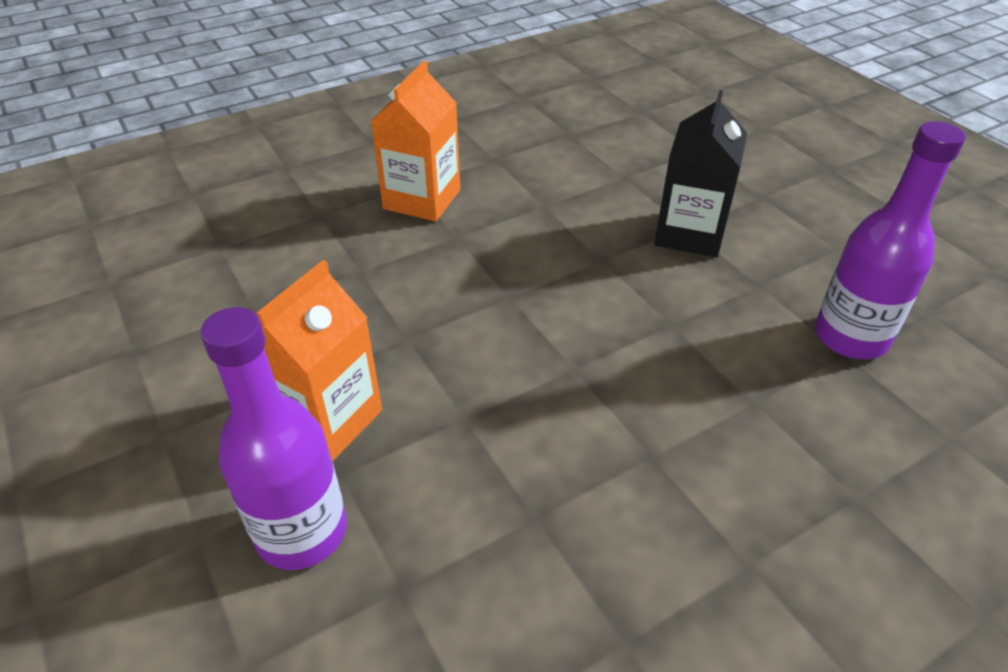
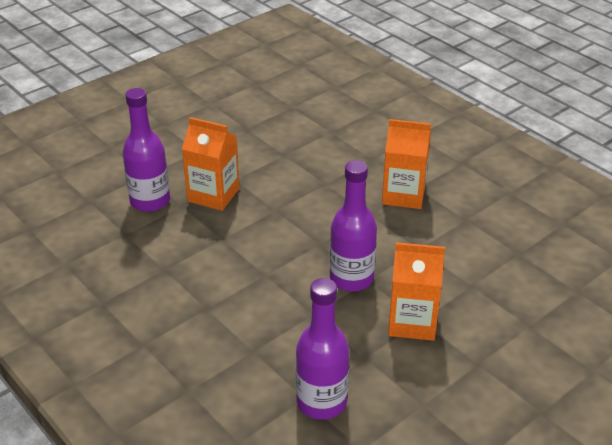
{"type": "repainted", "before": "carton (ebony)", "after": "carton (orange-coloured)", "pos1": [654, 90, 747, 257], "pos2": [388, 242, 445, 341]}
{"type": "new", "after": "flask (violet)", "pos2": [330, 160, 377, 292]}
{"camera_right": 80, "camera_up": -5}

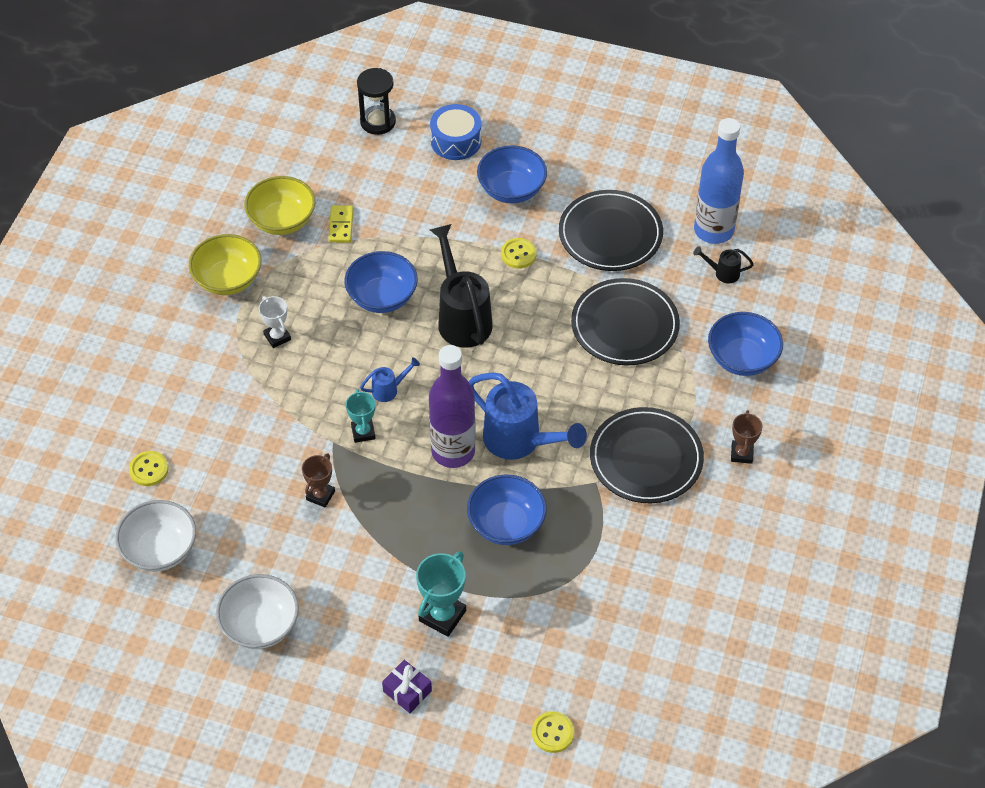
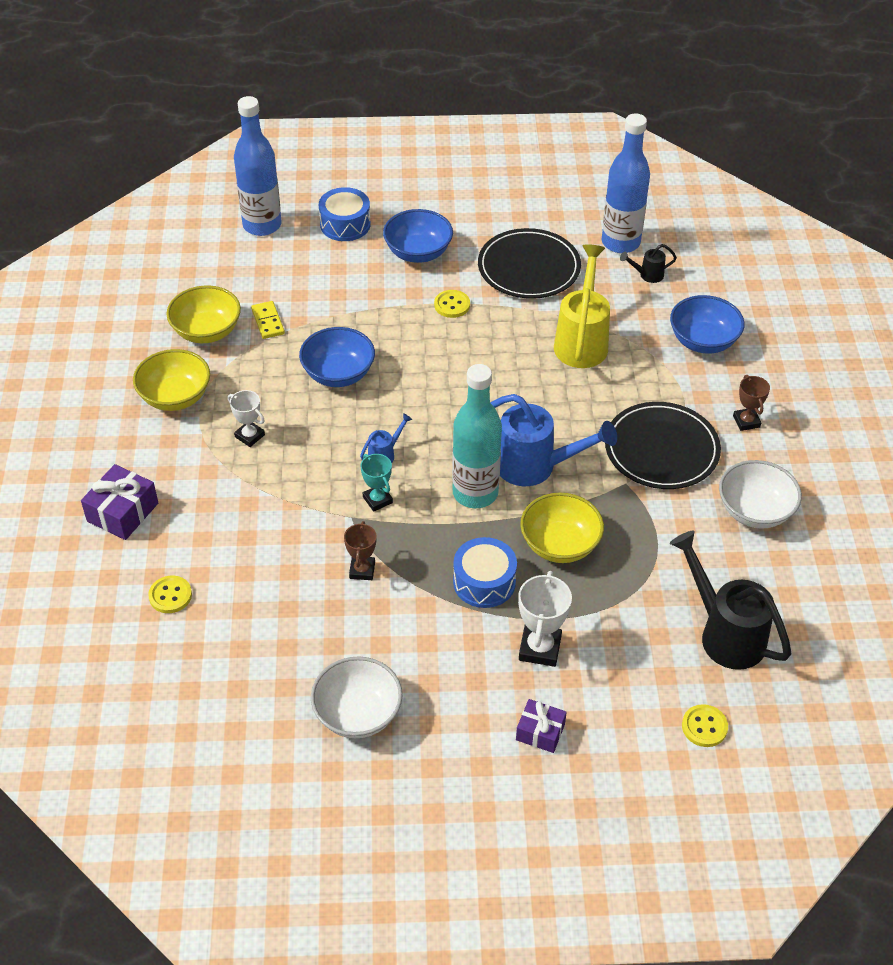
{"type": "swapped", "before": "hourglass (ebony)", "after": "flask (cobalt)", "pos1": [357, 68, 396, 135], "pos2": [234, 96, 282, 236]}
{"type": "shifted", "before": "watering can (ebony)", "pos1": [430, 224, 493, 348], "pos2": [670, 531, 791, 670]}
{"type": "swapped", "before": "flat dish (ebony)", "after": "watering can (yellow)", "pos1": [571, 278, 680, 366], "pos2": [554, 244, 610, 368]}
{"type": "repainted", "before": "flask (violet)", "after": "flask (aqua)", "pos1": [429, 345, 476, 468], "pos2": [452, 364, 502, 508]}
{"type": "repainted", "before": "serving bowl (cobalt)", "after": "serving bowl (yellow)", "pos1": [467, 475, 547, 545], "pos2": [520, 492, 604, 563]}
{"type": "shifted", "before": "serving bowl (white)", "pos1": [115, 500, 196, 572], "pos2": [719, 460, 802, 528]}
{"type": "repainted", "before": "award cup (aqua)", "after": "award cup (white)", "pos1": [416, 551, 466, 637], "pos2": [518, 571, 572, 667]}
{"type": "new", "after": "wrapped gift (violet)", "pos2": [81, 464, 158, 540]}
{"type": "new", "after": "toy drum (cobalt)", "pos2": [453, 537, 517, 608]}
{"camera_right": -20, "camera_up": -5}

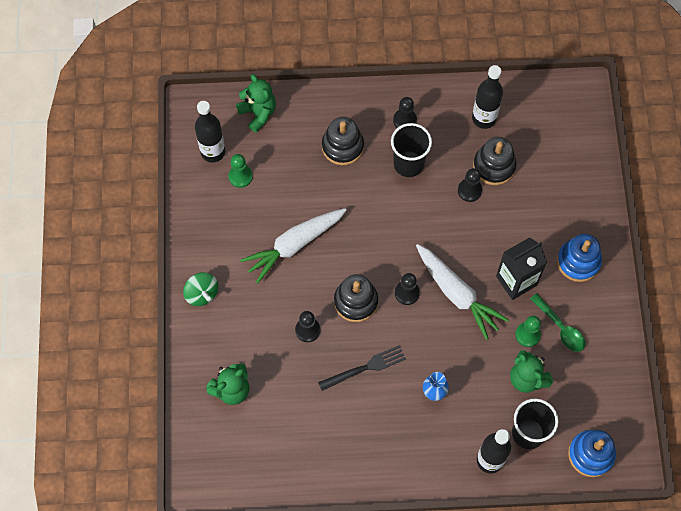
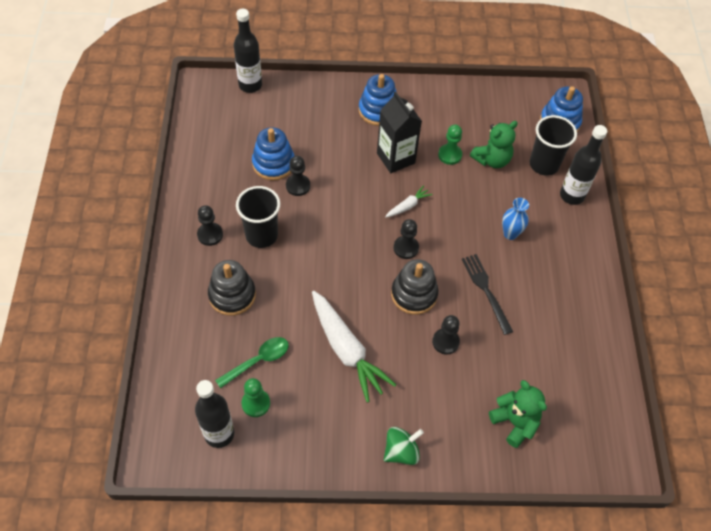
{"type": "shifted", "before": "flask (ebony)", "pos1": [472, 65, 503, 129], "pos2": [234, 9, 262, 93]}
{"type": "gone", "before": "teddy bear (emerald)", "pos1": [236, 74, 276, 132]}
{"type": "repainted", "before": "stacking rings (ebony)", "after": "stacking rings (cobalt)", "pos1": [473, 137, 517, 185], "pos2": [252, 127, 294, 181]}
{"type": "scaled", "before": "toy carrot (white)", "pos1": [416, 244, 509, 340], "pos2": [385, 185, 433, 217], "scale": 0.47}
{"type": "shifted", "before": "teaspoon (emerald)", "pos1": [530, 293, 585, 352], "pos2": [215, 337, 289, 388]}
{"camera_right": -90, "camera_up": -10}

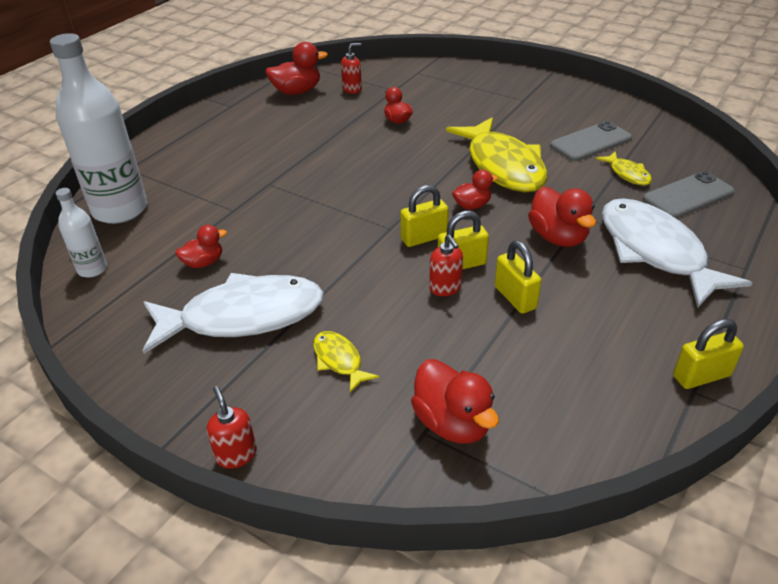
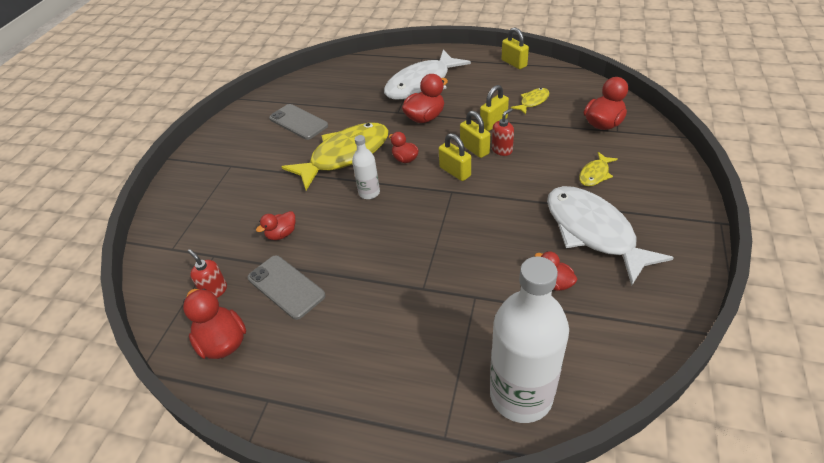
{"type": "shifted", "before": "toy fish (yellow)", "pos1": [596, 151, 652, 186], "pos2": [511, 88, 549, 115]}
{"type": "shifted", "before": "phone (grey)", "pos1": [643, 171, 735, 219], "pos2": [248, 255, 325, 320]}
{"type": "shifted", "before": "flask (white)", "pos1": [56, 188, 107, 278], "pos2": [352, 135, 380, 199]}
{"type": "gone", "before": "soap pump (crimson)", "pos1": [207, 386, 257, 469]}
{"camera_right": -105, "camera_up": 5}

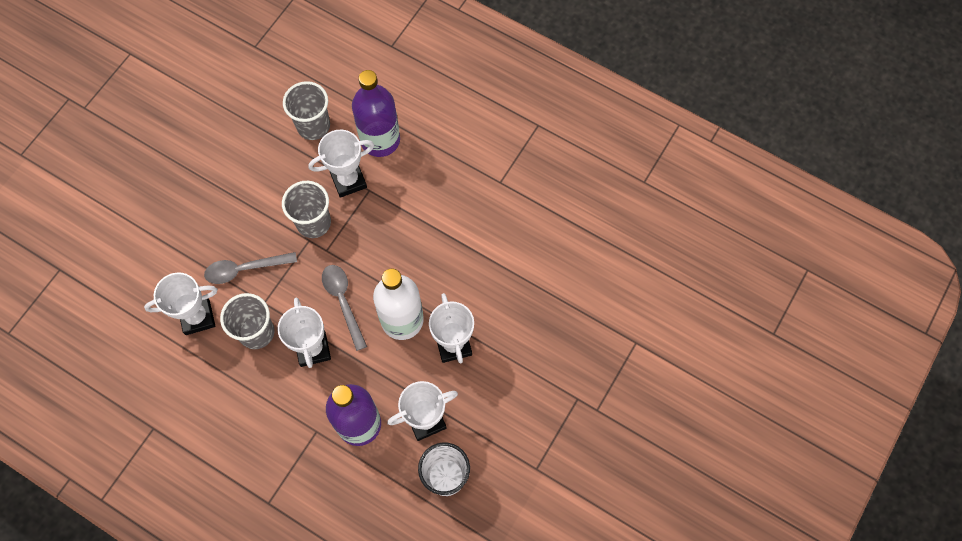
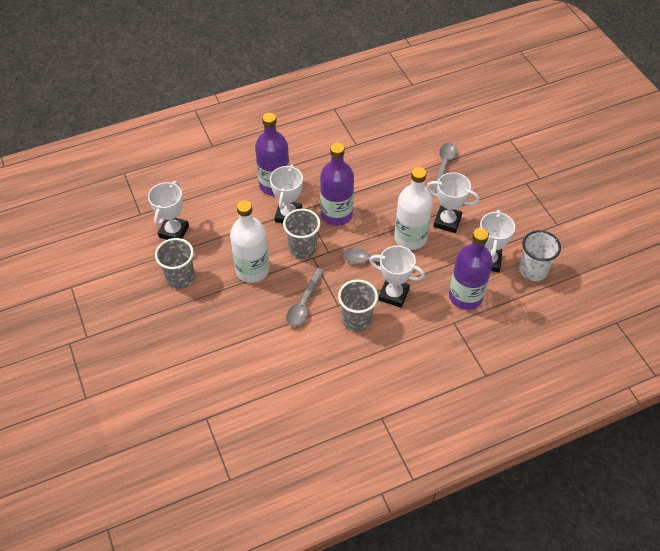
{"type": "shifted", "before": "cup (grey)", "pos1": [283, 81, 330, 140], "pos2": [155, 238, 195, 289]}
{"type": "shifted", "before": "award cup (white)", "pos1": [144, 273, 218, 335], "pos2": [148, 181, 189, 240]}
{"type": "new", "after": "flask (violet)", "pos2": [320, 143, 354, 226]}
{"type": "new", "after": "teaspoon (grey)", "pos2": [432, 143, 458, 193]}
{"type": "new", "after": "flask (white)", "pos2": [230, 200, 269, 283]}
{"camera_right": -55, "camera_up": -15}

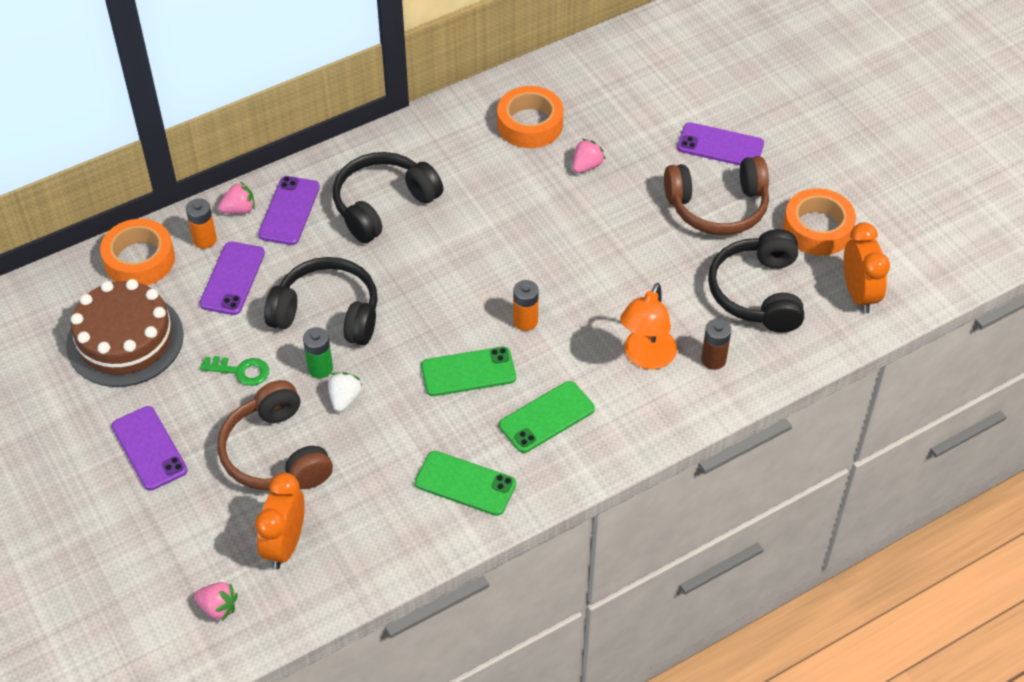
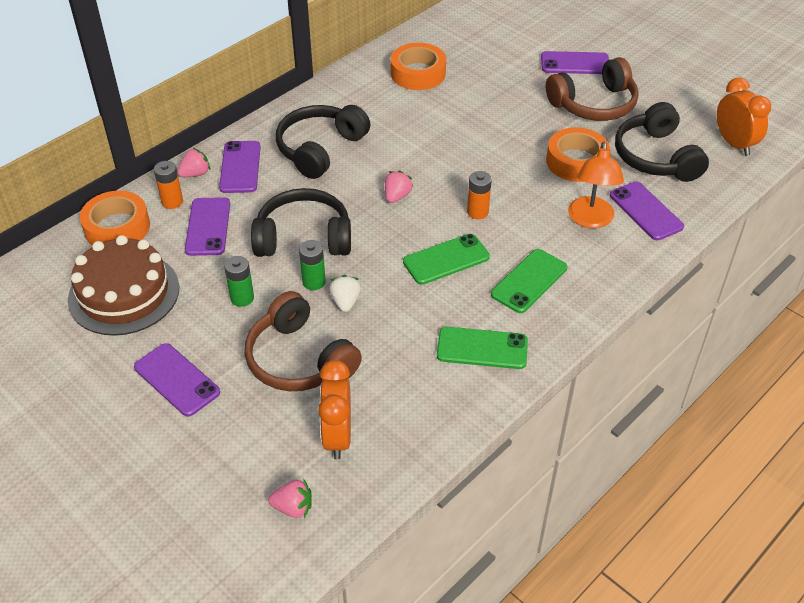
{"type": "shifted", "before": "toy strawberry (rose-pink)", "pos1": [573, 139, 605, 173], "pos2": [385, 171, 413, 203]}
{"type": "shifted", "before": "tape (orange-coloured)", "pos1": [783, 188, 856, 256], "pos2": [546, 127, 610, 182]}
{"type": "swapped", "before": "battery (dark brown)", "after": "phone (violet)", "pos1": [701, 319, 731, 370], "pos2": [610, 181, 684, 240]}
{"type": "swapped", "before": "key (emerald)", "after": "battery (emerald)", "pos1": [200, 356, 269, 386], "pos2": [224, 256, 254, 307]}
{"camera_right": -15, "camera_up": -5}

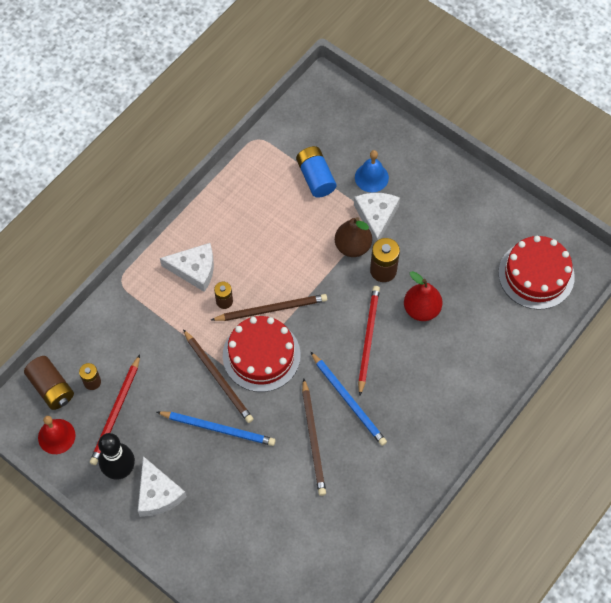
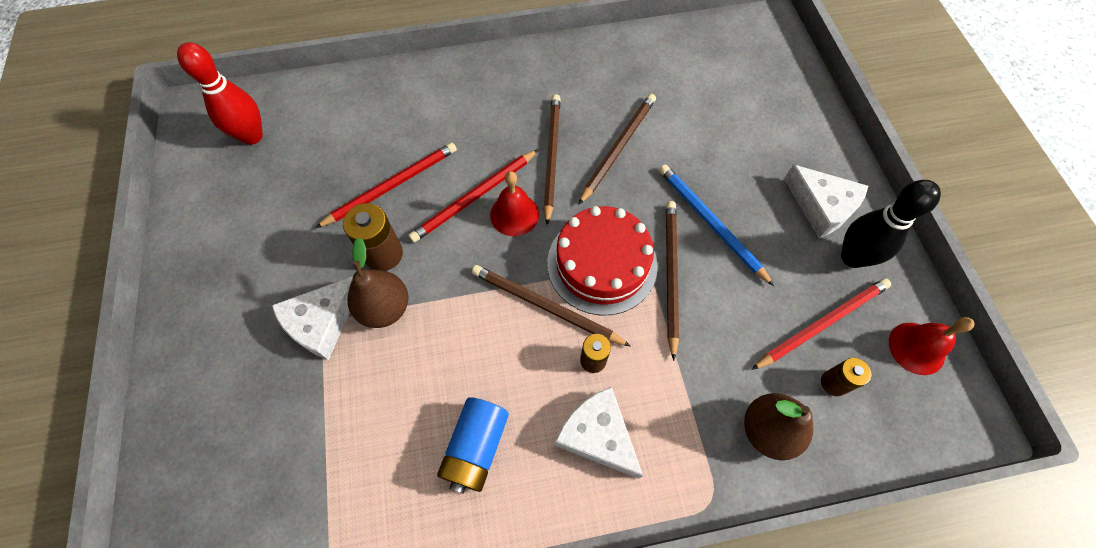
{"type": "shifted", "before": "battery (cobalt)", "pos1": [296, 146, 336, 198], "pos2": [437, 397, 509, 494]}
{"type": "gone", "before": "school bell (cobalt)", "pos1": [355, 150, 389, 192]}
{"type": "swapped", "before": "cake (crimson)", "after": "tenpin (crimson)", "pos1": [498, 236, 575, 310], "pos2": [177, 42, 263, 145]}
{"type": "swapped", "before": "pear fruit (crimson)", "after": "lead pencil (crimson)", "pos1": [404, 271, 442, 321], "pos2": [315, 143, 457, 228]}
{"type": "repainted", "before": "lead pencil (cobalt)", "after": "lead pencil (dark brown)", "pos1": [310, 351, 387, 446], "pos2": [543, 94, 561, 225]}
{"type": "gone", "before": "battery (dark brown)", "pos1": [24, 356, 74, 410]}
{"type": "rotated", "before": "cheese wedge (white)", "pos1": [138, 456, 187, 517], "pos2": [784, 164, 868, 238], "turn": 120}
{"type": "new", "after": "school bell (crimson)", "pos2": [490, 171, 539, 236]}
{"type": "new", "after": "pear fruit (dark brown)", "pos2": [744, 393, 813, 460]}
{"camera_right": -140, "camera_up": 0}

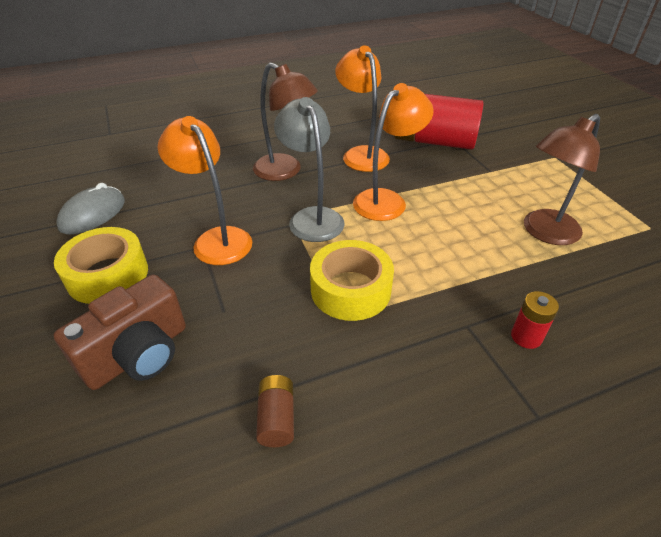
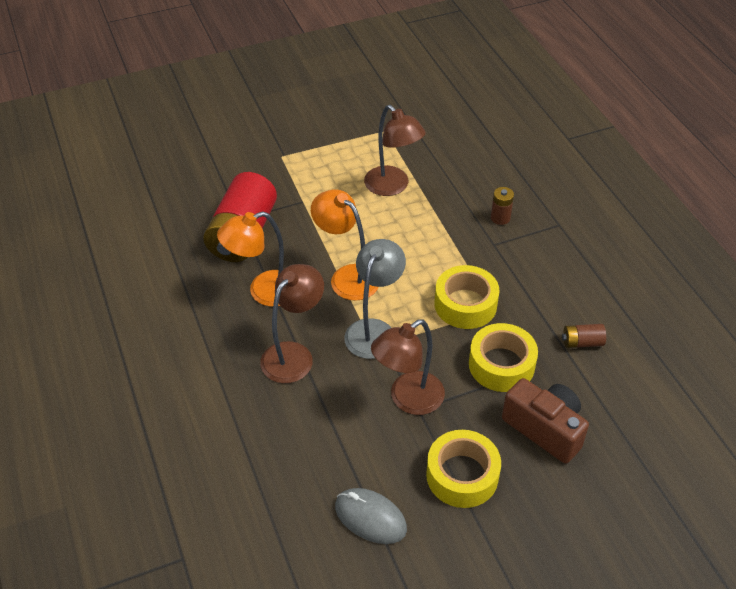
{"type": "rotated", "before": "lamp (grey)", "pos1": [274, 97, 345, 242], "pos2": [344, 239, 406, 359], "turn": 135}
{"type": "repainted", "before": "lamp (orange-coloured)", "after": "lamp (dark brown)", "pos1": [158, 116, 252, 265], "pos2": [371, 319, 445, 415]}
{"type": "repainted", "before": "battery (crimson)", "after": "battery (dark brown)", "pos1": [511, 291, 559, 349], "pos2": [491, 187, 514, 225]}
{"type": "new", "after": "tape (yellow)", "pos2": [469, 323, 538, 392]}
{"camera_right": -90, "camera_up": 5}

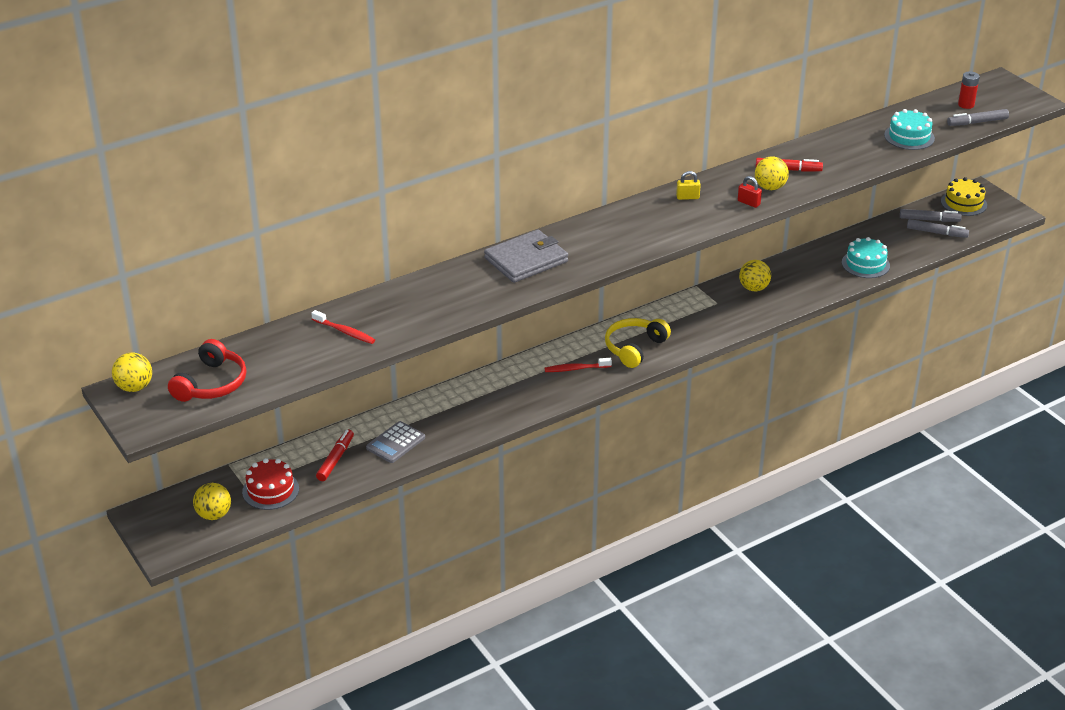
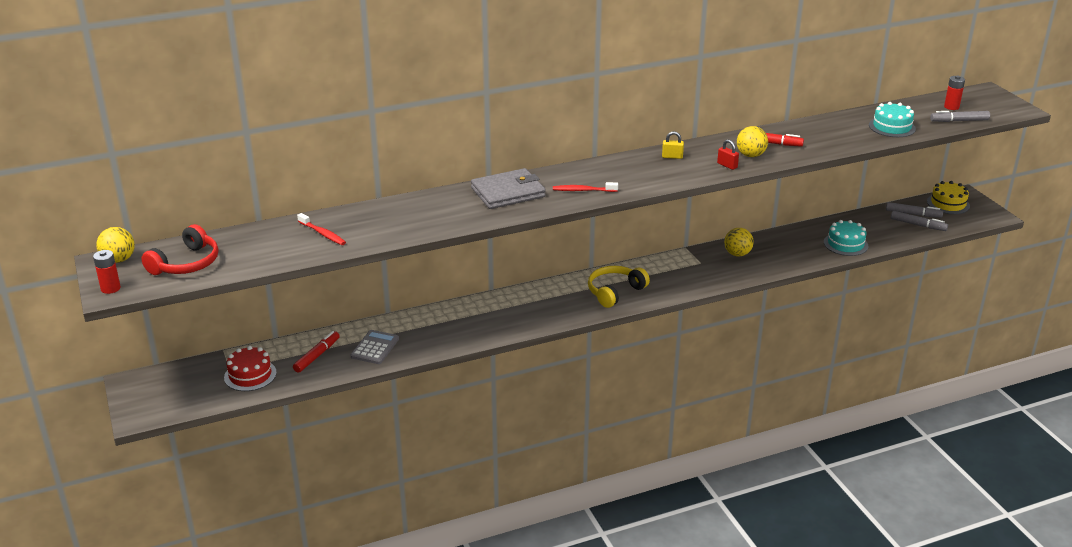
{"type": "shifted", "before": "dental brush (crimson)", "pos1": [545, 358, 612, 372], "pos2": [553, 182, 618, 192]}
{"type": "rotated", "before": "adding machine (grey)", "pos1": [366, 421, 425, 463], "pos2": [351, 330, 399, 364], "turn": 150}
{"type": "gone", "before": "ball (yellow)", "pos1": [193, 483, 231, 520]}
{"type": "new", "after": "battery (crimson)", "pos2": [93, 250, 121, 294]}
{"camera_right": 10, "camera_up": -5}

